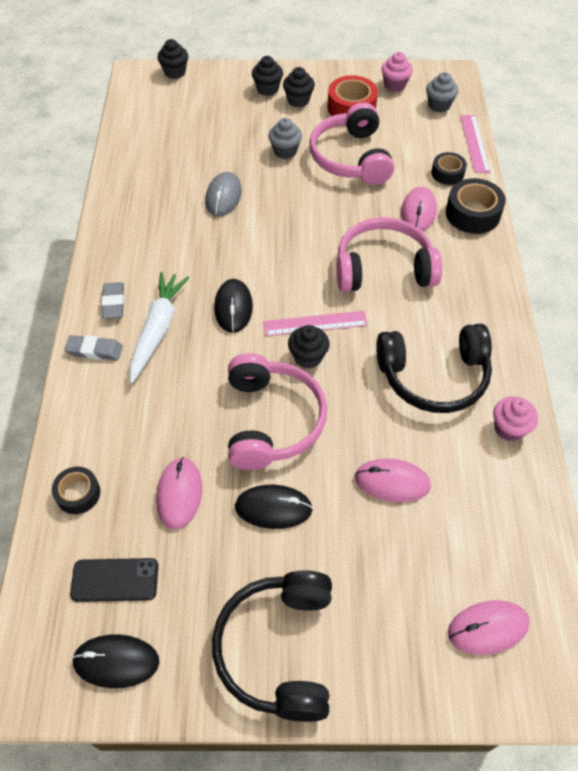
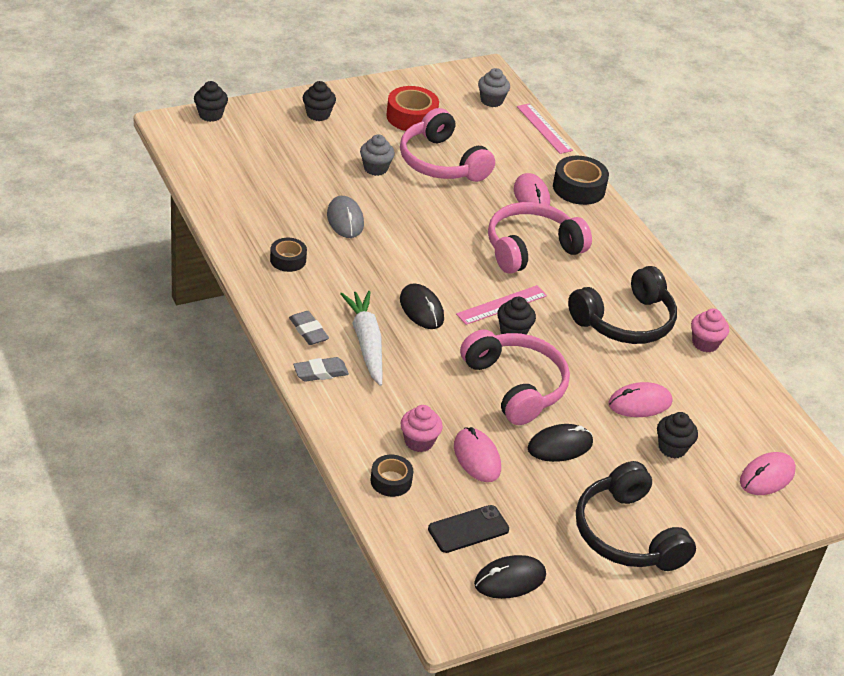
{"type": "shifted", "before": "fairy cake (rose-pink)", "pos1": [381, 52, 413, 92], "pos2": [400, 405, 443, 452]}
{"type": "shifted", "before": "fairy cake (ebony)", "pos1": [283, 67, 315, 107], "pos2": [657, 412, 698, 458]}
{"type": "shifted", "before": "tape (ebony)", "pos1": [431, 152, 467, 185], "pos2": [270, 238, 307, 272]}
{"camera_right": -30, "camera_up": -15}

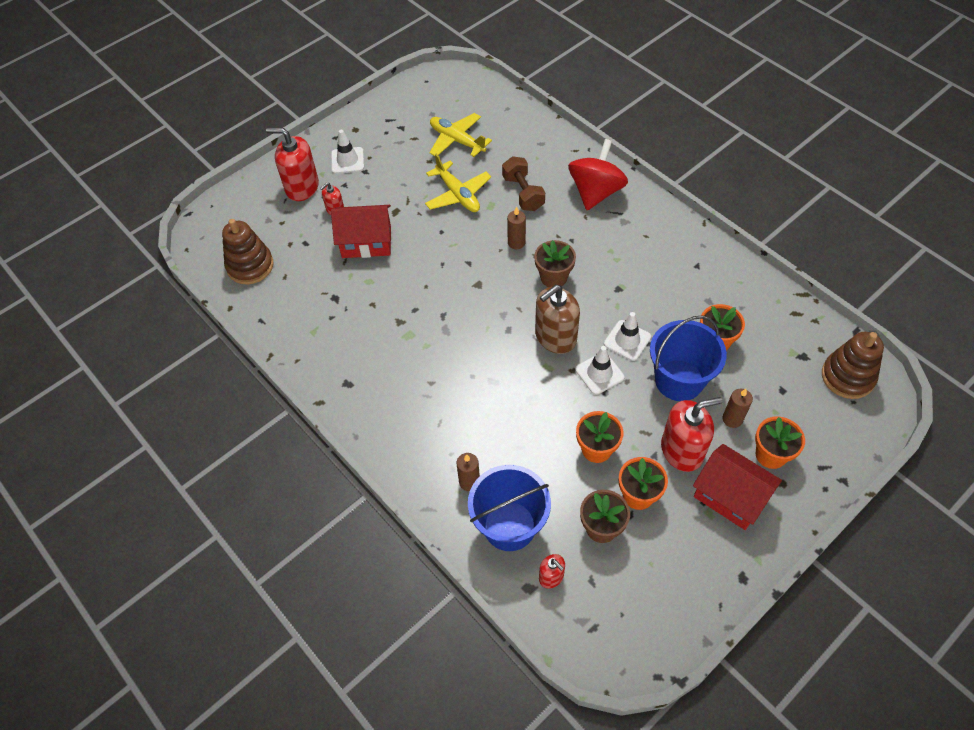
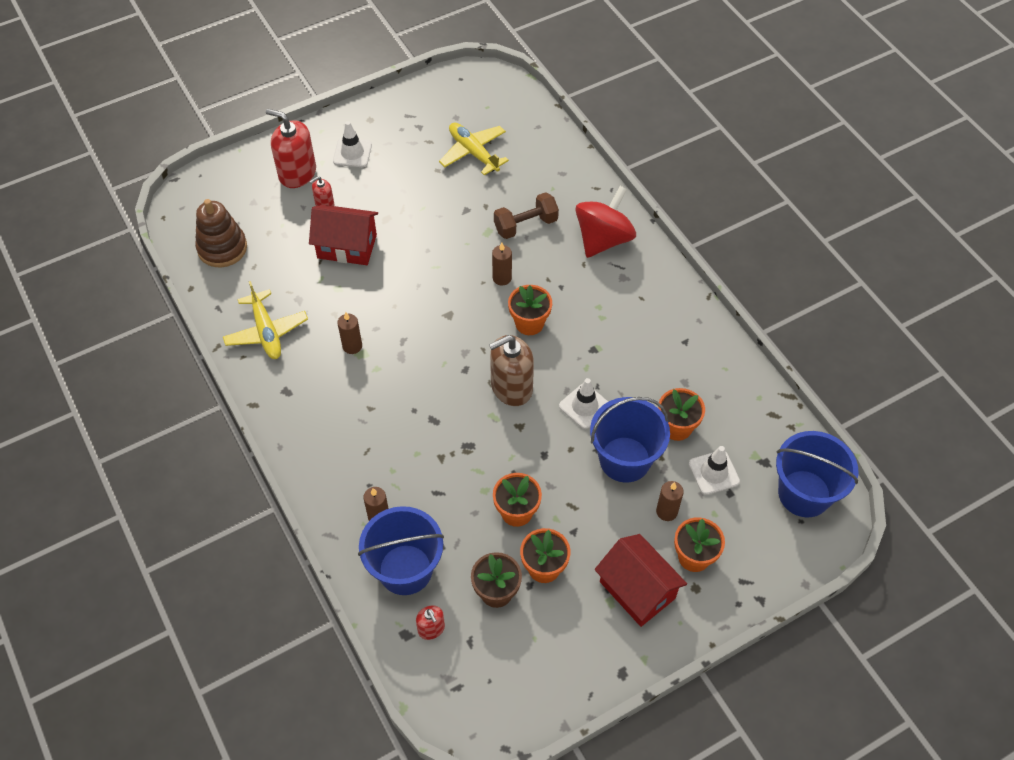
{"type": "shifted", "before": "aeroplane (yellow)", "pos1": [425, 154, 491, 212], "pos2": [223, 281, 308, 359]}
{"type": "rotated", "before": "hand weight (dark brown)", "pos1": [502, 156, 545, 211], "pos2": [494, 192, 559, 239], "turn": 75}
{"type": "repainted", "before": "plant pot (dark brown)", "after": "plant pot (orange-coloured)", "pos1": [534, 240, 576, 287], "pos2": [508, 285, 552, 335]}
{"type": "swapped", "before": "stacking rings (dark brown)", "after": "bucket (cobalt)", "pos1": [822, 332, 884, 399], "pos2": [776, 431, 858, 517]}
{"type": "shifted", "before": "safety cone (white)", "pos1": [575, 346, 625, 395], "pos2": [689, 446, 740, 495]}
{"type": "gone", "before": "soap pump (crimson)", "pos1": [661, 397, 723, 472]}
{"type": "new", "after": "candle (dark brown)", "pos2": [337, 312, 362, 354]}
{"camera_right": 10, "camera_up": 0}

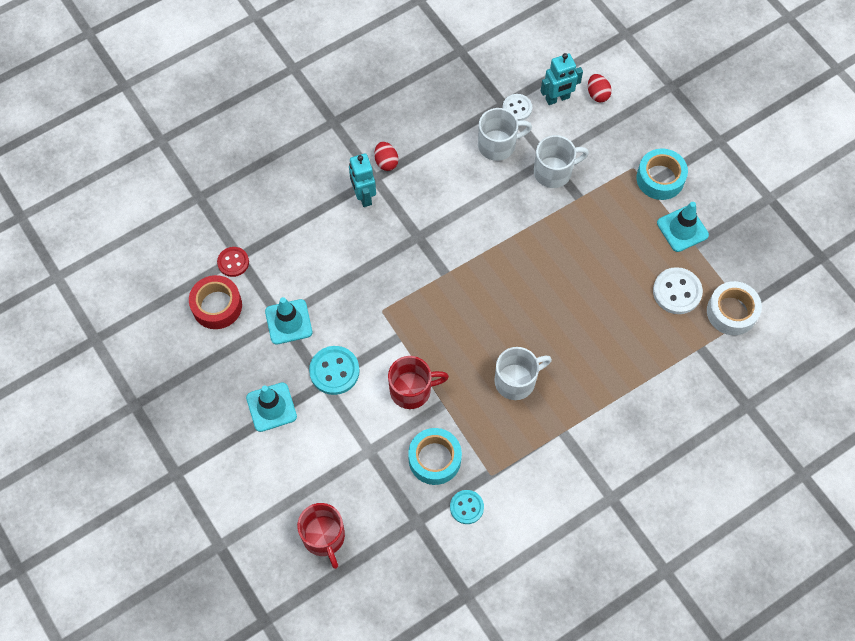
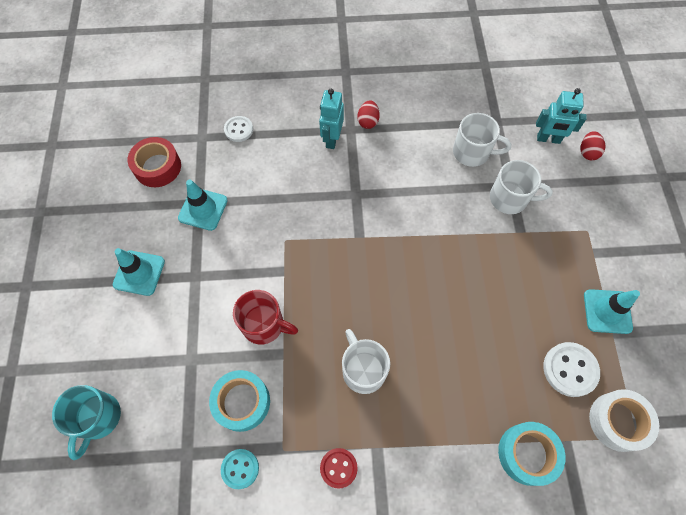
{"type": "shifted", "before": "shirt button (white)", "pos1": [502, 94, 532, 121], "pos2": [224, 116, 253, 142]}
{"type": "shifted", "before": "tape (aqua)", "pos1": [636, 148, 688, 200], "pos2": [498, 422, 566, 486]}
{"type": "shifted", "before": "shirt button (crimson)", "pos1": [217, 247, 249, 277], "pos2": [320, 448, 358, 489]}
{"type": "gone", "before": "shirt button (aqua)", "pos1": [309, 346, 360, 395]}
{"type": "rotated", "before": "tea mug (white)", "pos1": [494, 347, 552, 400], "pos2": [342, 329, 390, 394], "turn": -120}
{"type": "repainted", "before": "tea mug (crimson)", "after": "tea mug (aqua)", "pos1": [297, 503, 345, 569], "pos2": [52, 385, 121, 460]}
{"camera_right": 30, "camera_up": 0}

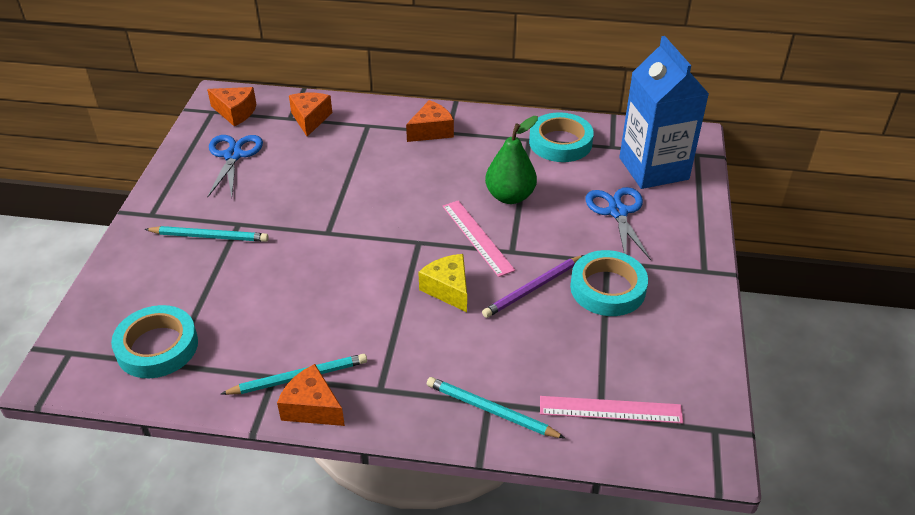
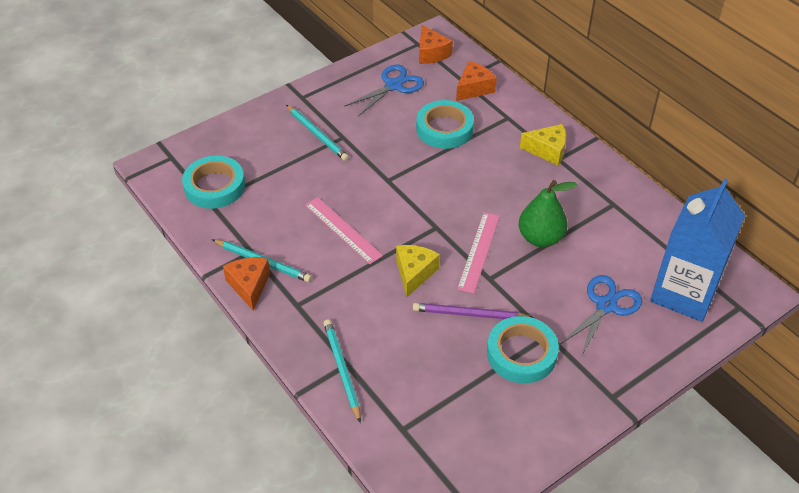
{"type": "repainted", "before": "cheese wedge (orange-coloured)", "after": "cheese wedge (yellow)", "pos1": [406, 100, 454, 142], "pos2": [520, 124, 566, 166]}
{"type": "shifted", "before": "tape (aqua)", "pos1": [529, 112, 594, 162], "pos2": [416, 100, 474, 149]}
{"type": "shifted", "before": "ruler (rose-pink)", "pos1": [540, 396, 683, 423], "pos2": [305, 197, 383, 264]}
{"camera_right": 45, "camera_up": 5}

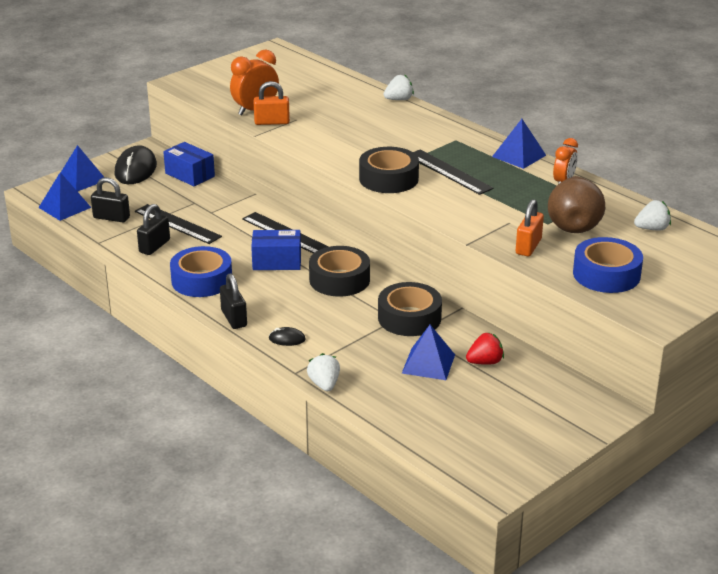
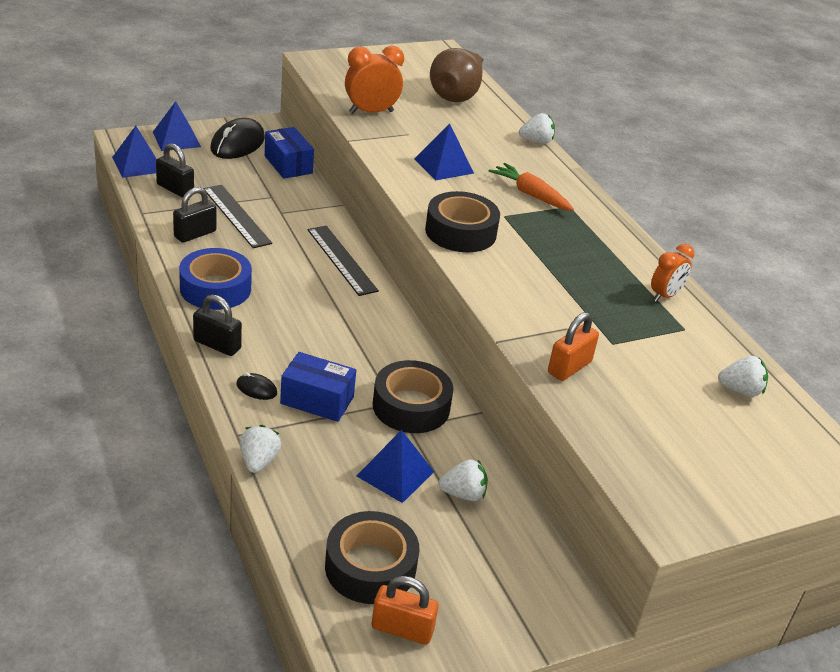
{"type": "shifted", "before": "small lock (orange-coloured)", "pos1": [254, 81, 290, 125], "pos2": [372, 576, 439, 645]}
{"type": "shifted", "before": "pyramid (cobalt)", "pos1": [492, 119, 546, 169], "pos2": [414, 124, 474, 181]}
{"type": "gone", "before": "ruler (ebony)", "pos1": [413, 149, 493, 195]}
{"type": "shifted", "before": "pear fruit (dark brown)", "pos1": [548, 176, 605, 233], "pos2": [430, 48, 483, 102]}
{"type": "shifted", "before": "parcel (cobalt)", "pos1": [251, 230, 301, 270], "pos2": [280, 352, 356, 422]}
{"type": "gone", "before": "tape (cobalt)", "pos1": [573, 237, 643, 293]}
{"type": "shifted", "before": "tape (ebony)", "pos1": [309, 246, 370, 296], "pos2": [325, 511, 420, 604]}
{"type": "rotated", "before": "small lock (ebony)", "pos1": [220, 273, 247, 329], "pos2": [193, 294, 242, 356], "turn": -60}
{"type": "repainted", "before": "toy strawberry (crimson)", "after": "toy strawberry (white)", "pos1": [466, 332, 504, 365], "pos2": [439, 459, 488, 501]}
{"type": "new", "after": "toy carrot (orange-coloured)", "pos2": [489, 163, 574, 211]}
{"camera_right": 15, "camera_up": 5}

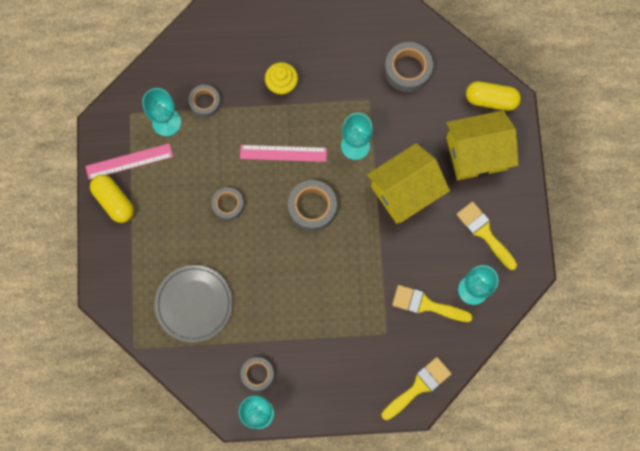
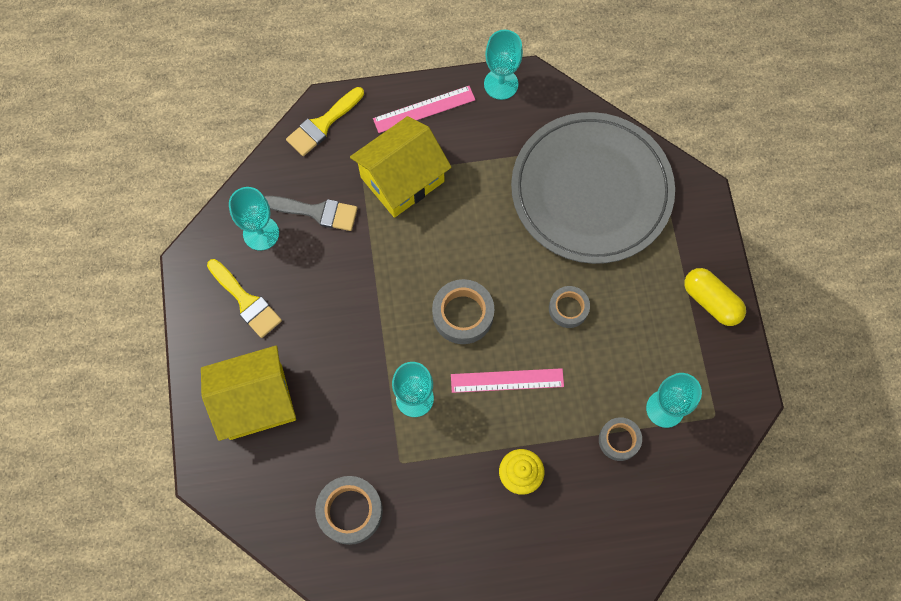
{"type": "gone", "before": "pill shape (yellow)", "pos1": [466, 81, 521, 111]}
{"type": "shifted", "before": "ruler (rose-pink)", "pos1": [85, 143, 173, 180], "pos2": [373, 86, 475, 133]}
{"type": "shifted", "before": "cottage (yellow)", "pos1": [367, 143, 450, 224], "pos2": [350, 116, 452, 218]}
{"type": "scaled", "before": "flat dish (grey)", "pos1": [154, 265, 233, 343], "pos2": [511, 112, 675, 264], "scale": 1.76}
{"type": "repainted", "before": "brush (yellow)", "after": "brush (grey)", "pos1": [392, 285, 473, 322], "pos2": [265, 196, 358, 231]}
{"type": "gone", "before": "tape (grey)", "pos1": [241, 357, 274, 391]}
{"camera_right": 175, "camera_up": -5}

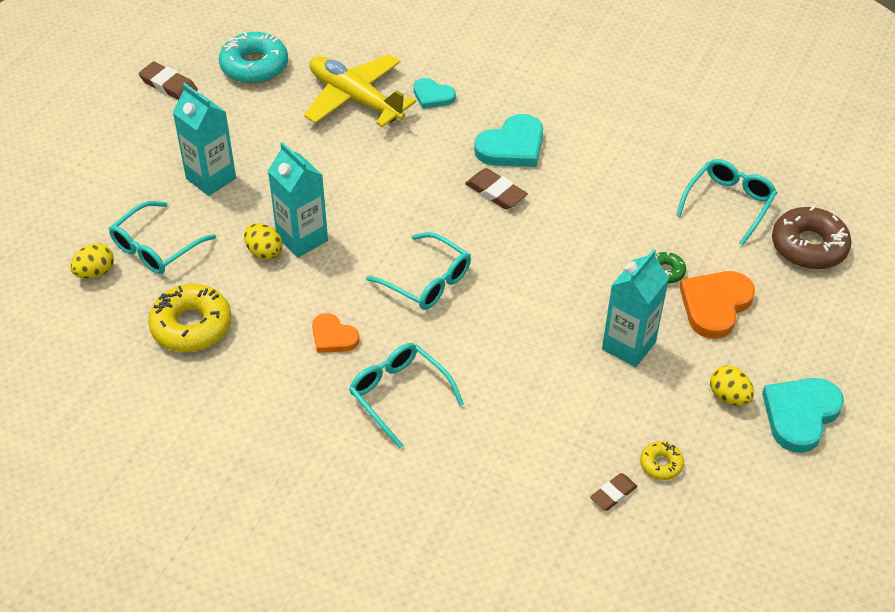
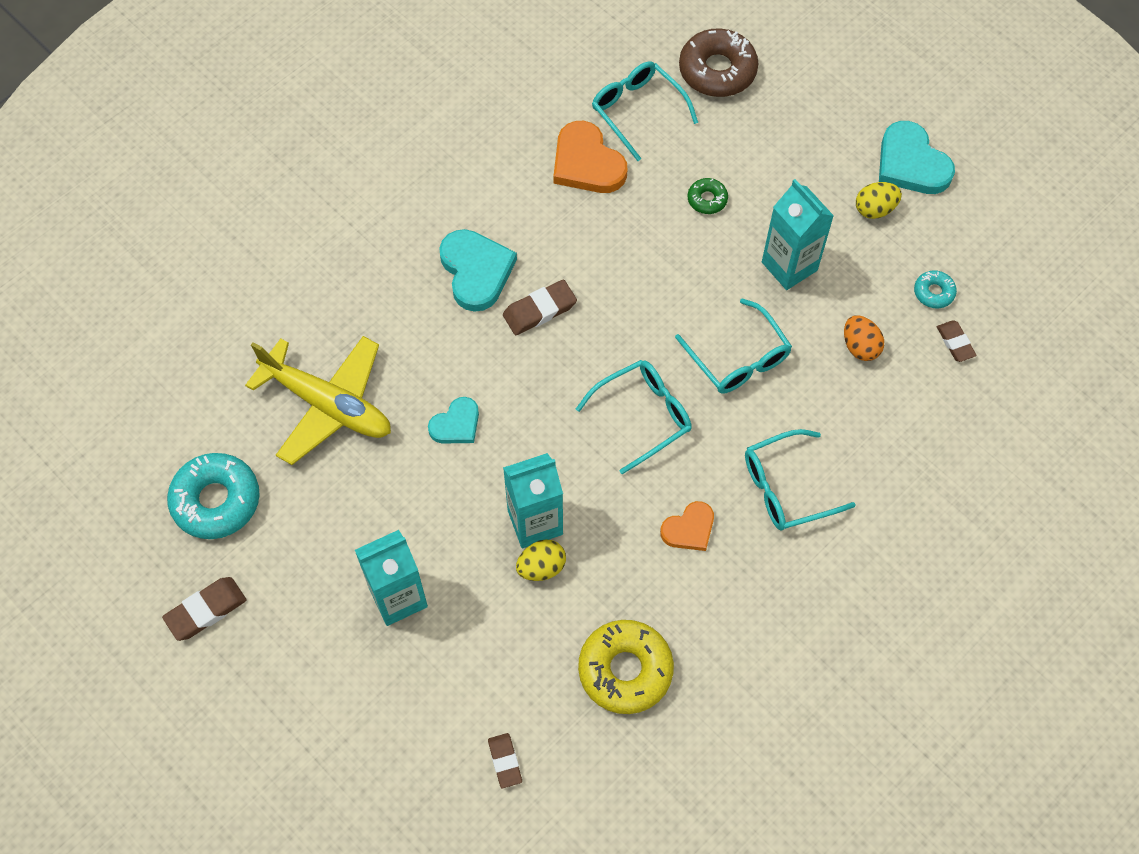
{"type": "rotated", "before": "aeroplane (yellow)", "pos1": [304, 54, 416, 127], "pos2": [245, 336, 391, 465], "turn": -120}
{"type": "shifted", "before": "heart shape (aqua)", "pos1": [414, 78, 456, 109], "pos2": [428, 397, 479, 444]}
{"type": "shifted", "before": "glasses (aqua)", "pos1": [109, 201, 216, 274], "pos2": [675, 298, 792, 394]}
{"type": "swapped", "before": "egg shape (yellow)", "after": "gum eraser (dark brown)", "pos1": [70, 243, 114, 279], "pos2": [488, 733, 522, 788]}
{"type": "shifted", "before": "heart shape (orange-coloured)", "pos1": [679, 271, 755, 339], "pos2": [553, 121, 627, 193]}
{"type": "repainted", "before": "glazed donut (yellow)", "after": "glazed donut (aqua)", "pos1": [640, 441, 684, 480], "pos2": [914, 270, 957, 308]}
{"type": "new", "after": "egg shape (orange-coloured)", "pos2": [844, 315, 884, 361]}
{"camera_right": -70, "camera_up": 15}

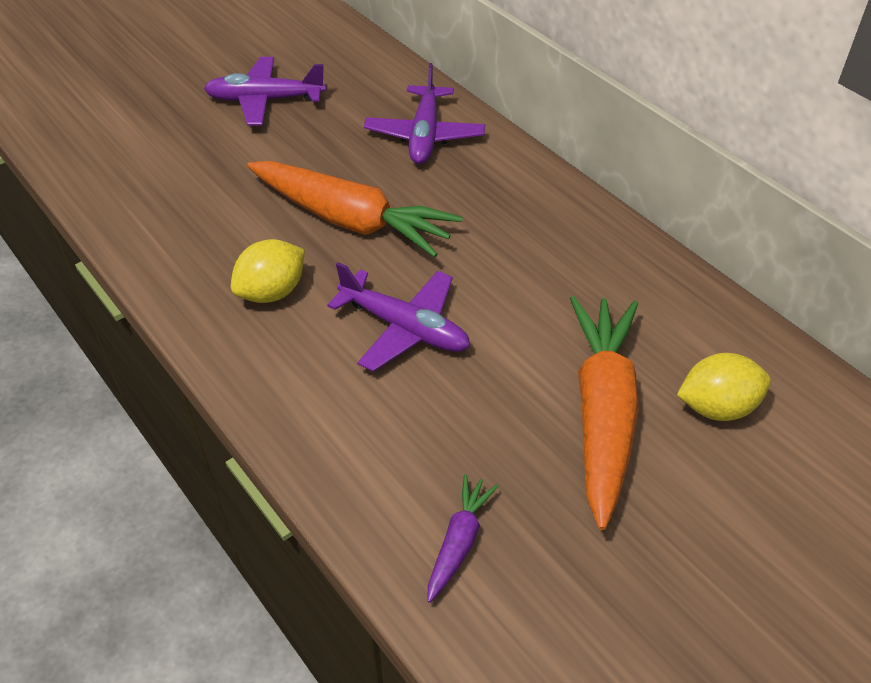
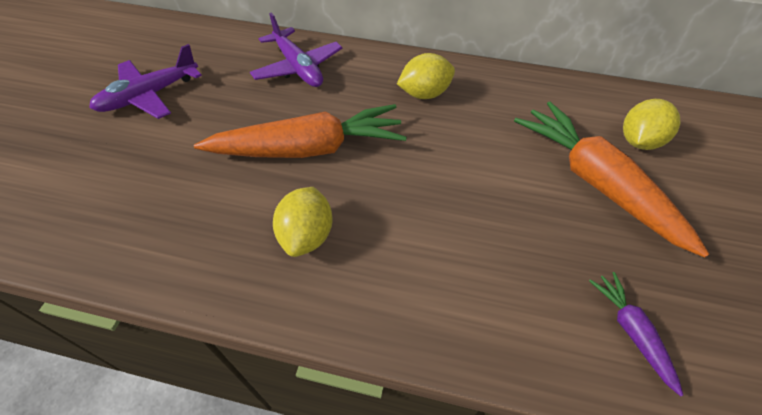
{"type": "gone", "before": "aeroplane (violet)", "pos1": [327, 262, 470, 372]}
{"type": "new", "after": "lemon (yellow)", "pos2": [397, 53, 455, 99]}
{"camera_right": -40, "camera_up": 5}

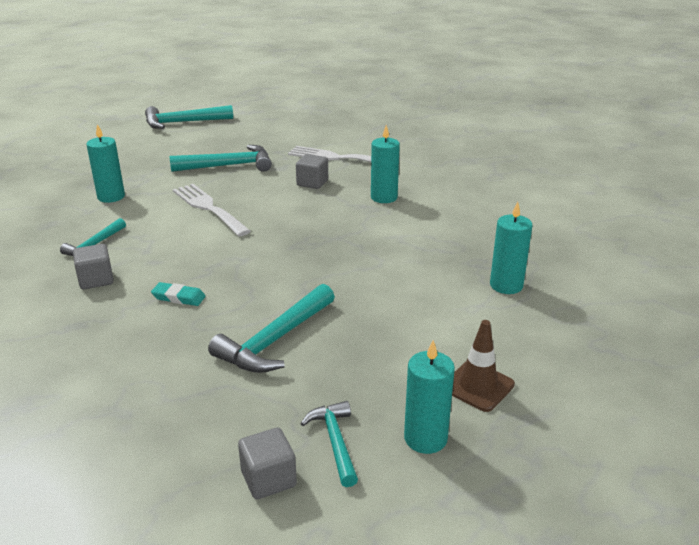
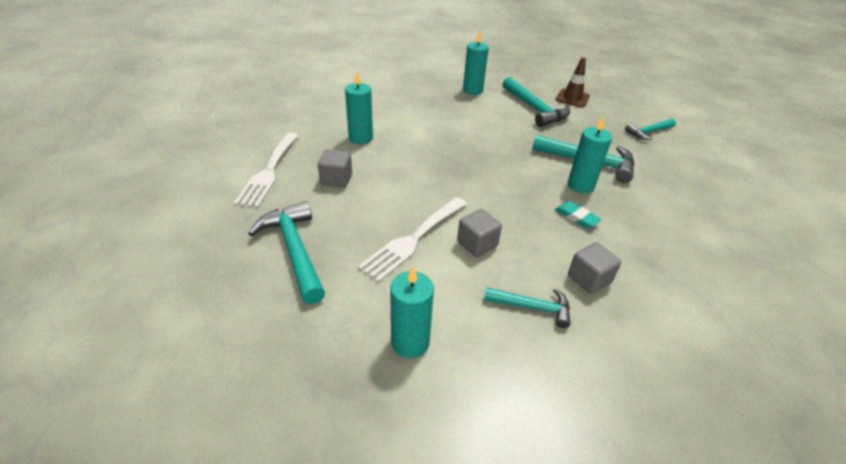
{"type": "shifted", "before": "claw hammer (aqua)", "pos1": [145, 105, 233, 129], "pos2": [502, 77, 570, 127]}
{"type": "rotated", "before": "gum eraser (aqua)", "pos1": [151, 282, 206, 306], "pos2": [555, 201, 602, 229], "turn": -45}
{"type": "shifted", "before": "candle (aqua)", "pos1": [404, 340, 455, 454], "pos2": [568, 116, 612, 193]}
{"type": "shifted", "before": "cube (grey)", "pos1": [238, 427, 297, 499], "pos2": [457, 209, 502, 257]}
{"camera_right": -105, "camera_up": 10}

